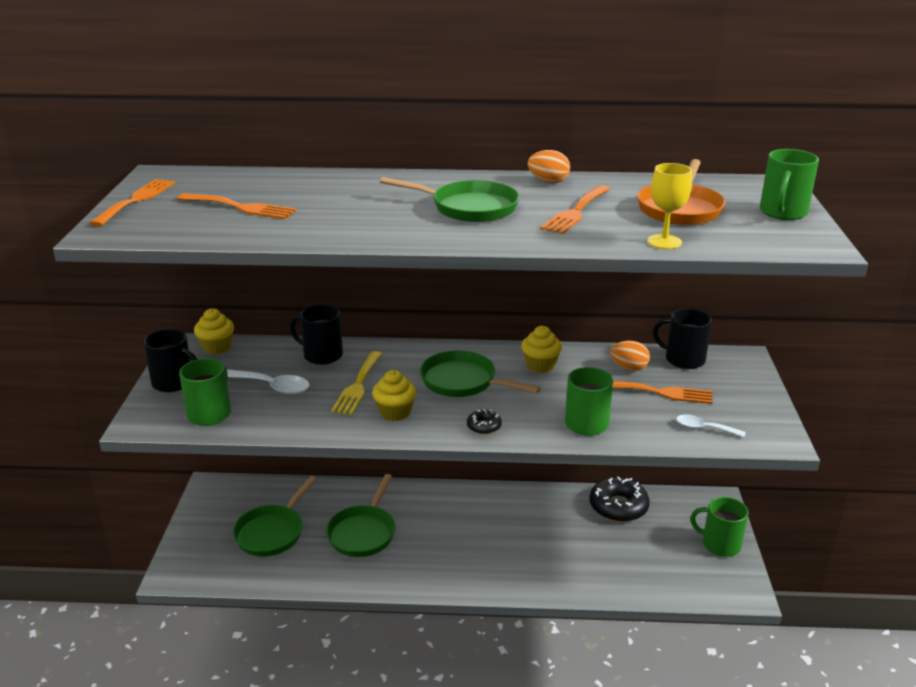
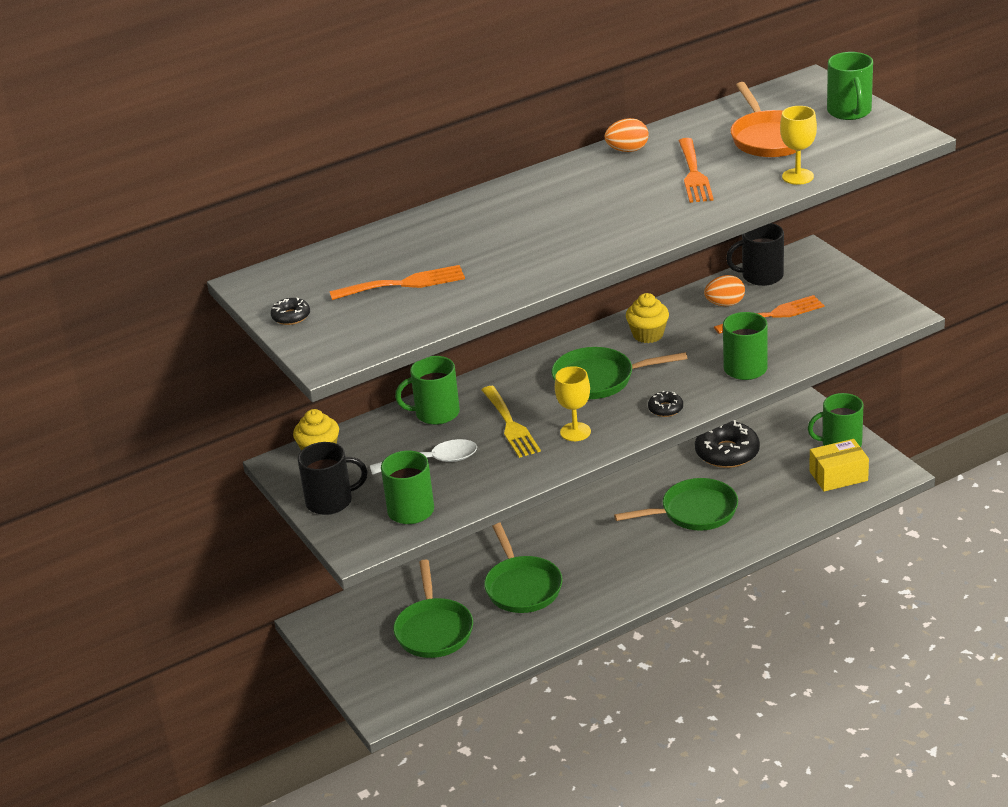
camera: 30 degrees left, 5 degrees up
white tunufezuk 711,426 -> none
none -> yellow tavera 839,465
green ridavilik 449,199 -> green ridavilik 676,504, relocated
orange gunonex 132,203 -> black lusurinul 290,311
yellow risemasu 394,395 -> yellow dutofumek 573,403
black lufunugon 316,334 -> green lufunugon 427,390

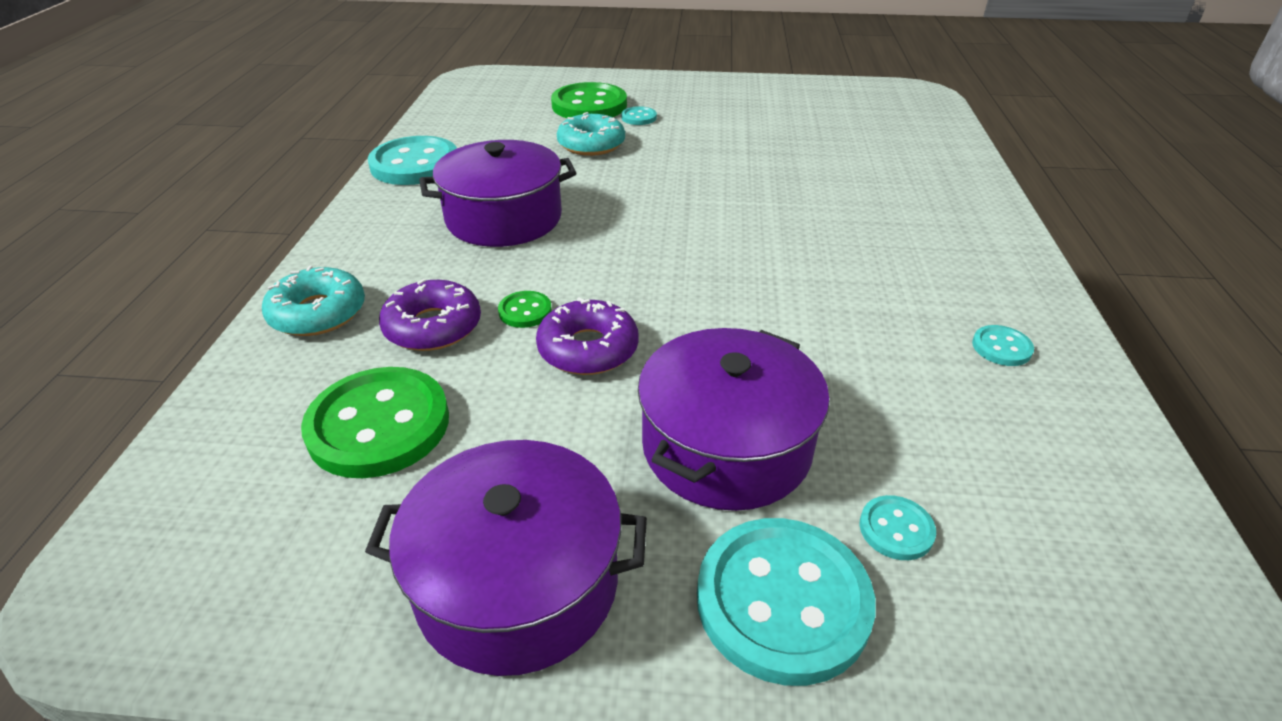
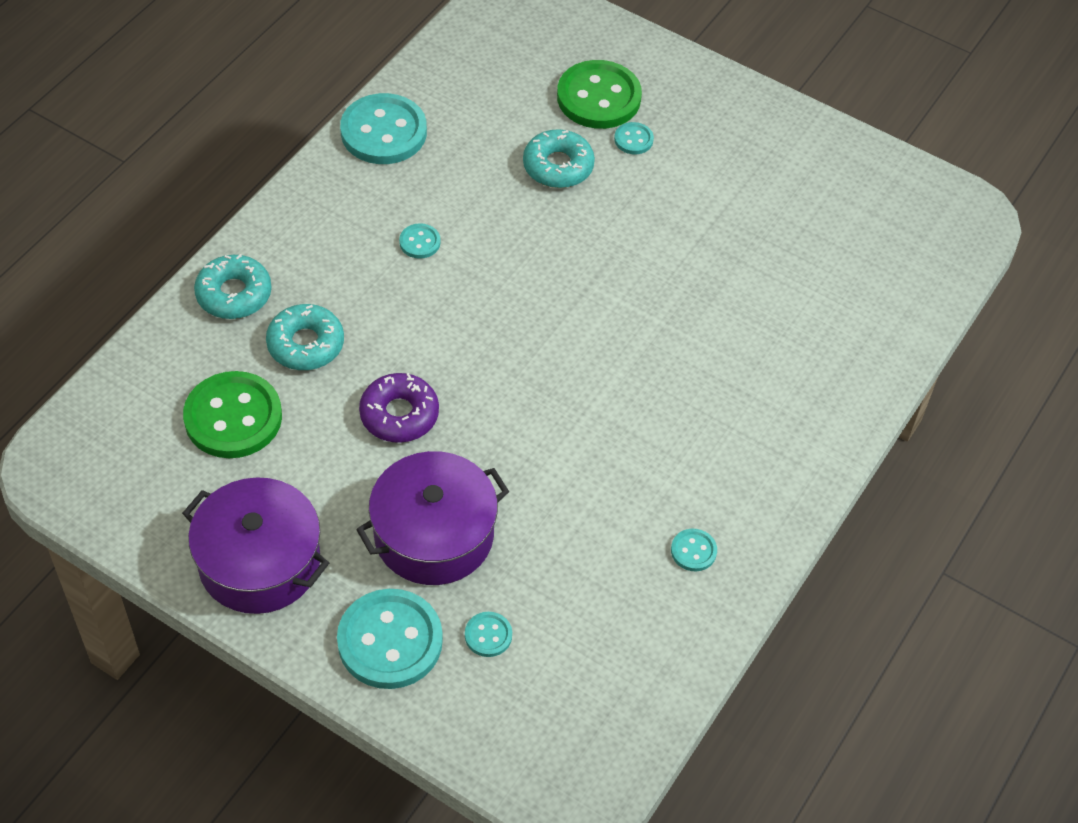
camera: 25 degrees right, 15 degrees up
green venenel 525,309 -> none
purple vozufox 497,193 -> turquoise venenel 420,241
purple lusurinul 430,315 -> turquoise lusurinul 305,337

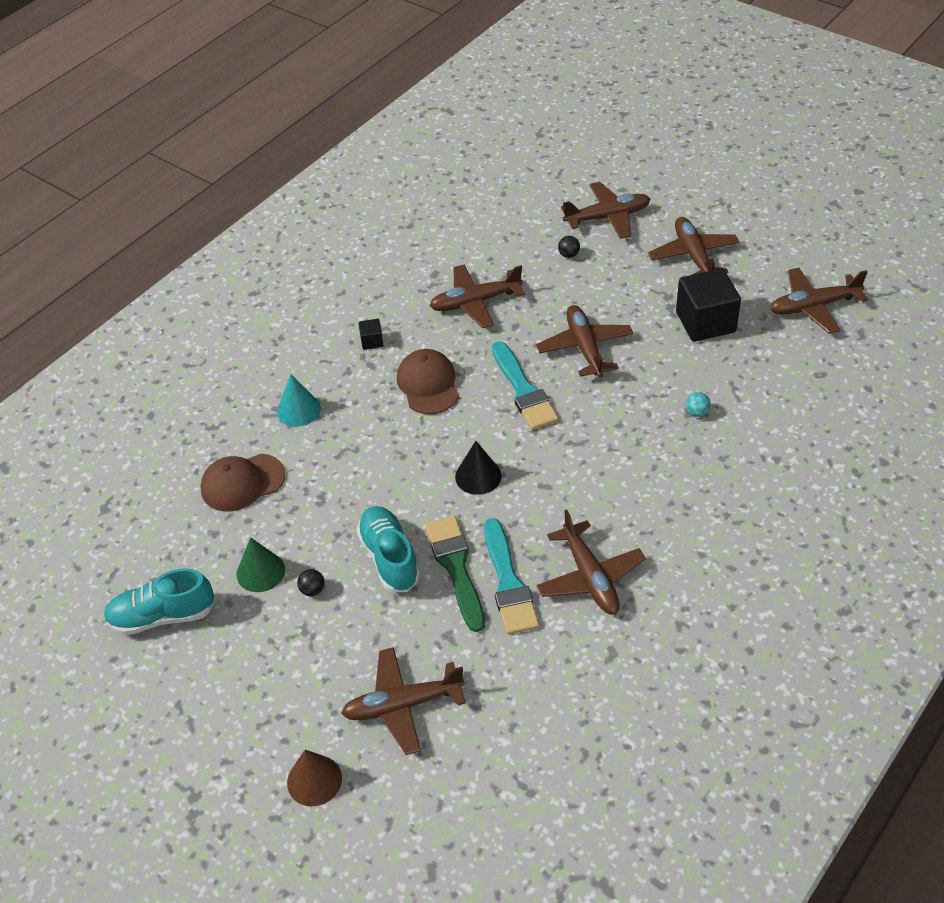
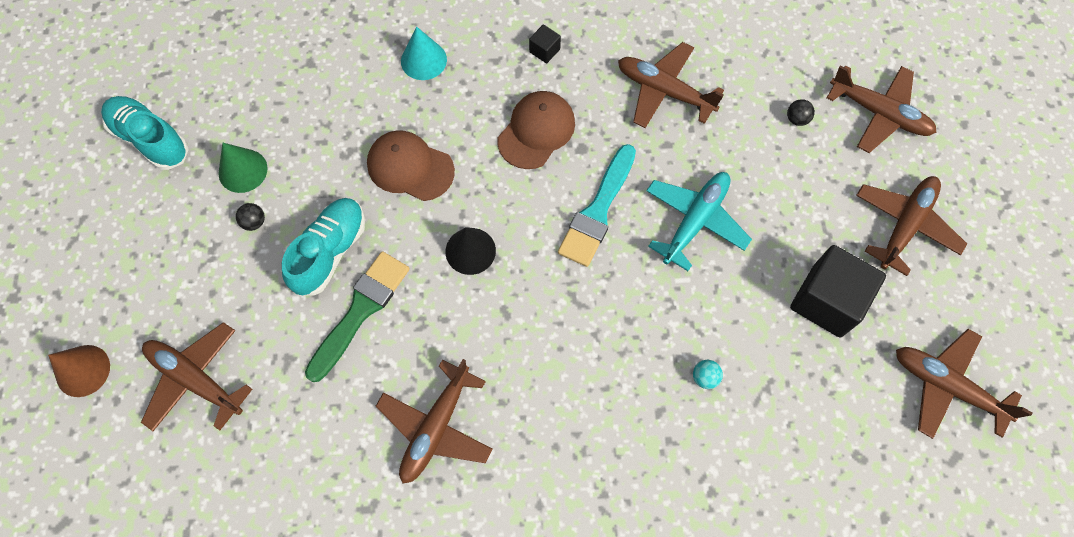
camera: 45 degrees right, 20 degrees up
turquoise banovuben 511,576 -> none
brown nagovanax 242,483 -> brown nagovanax 411,165, relocated
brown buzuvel 584,341 -> turquoise buzuvel 699,221

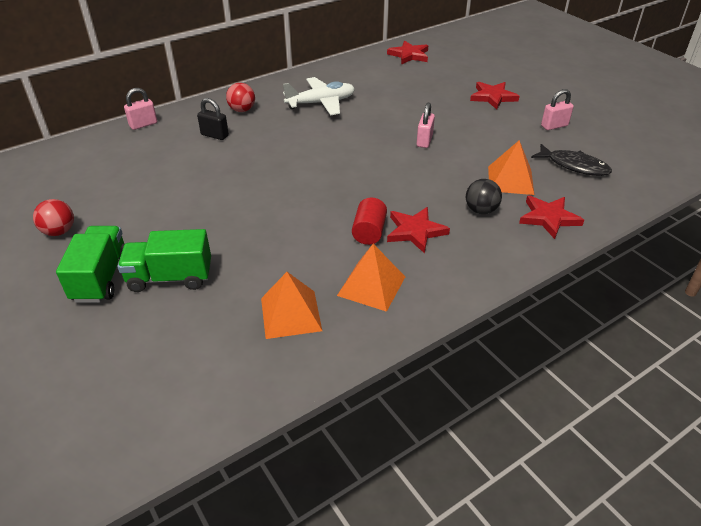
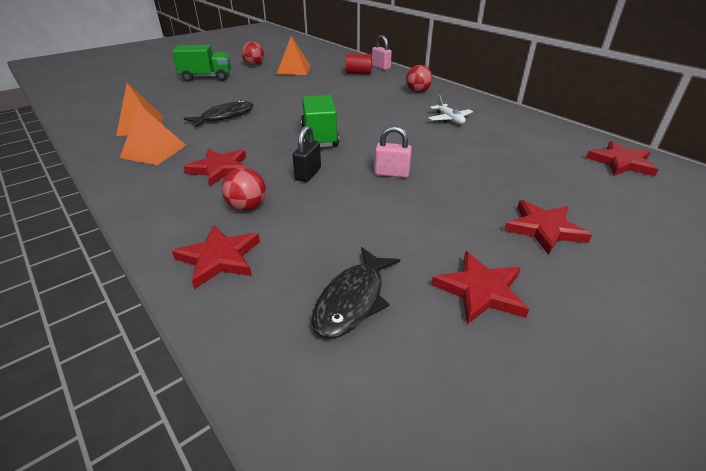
camera: 85 degrees right, 5 degrees down
none -> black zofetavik 219,113
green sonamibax 164,260 -> green sonamibax 320,121, relocated
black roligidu 213,119 -> black roligidu 306,153, relocated
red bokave 369,221 -> red bokave 358,63, relocated
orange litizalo 511,167 -> orange litizalo 293,55, relocated
pink roligidu 557,109 -> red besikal 480,287
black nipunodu 484,196 -> red nipunodu 244,189
white buzuvel 319,96 -> white buzuvel 450,109, x0.60

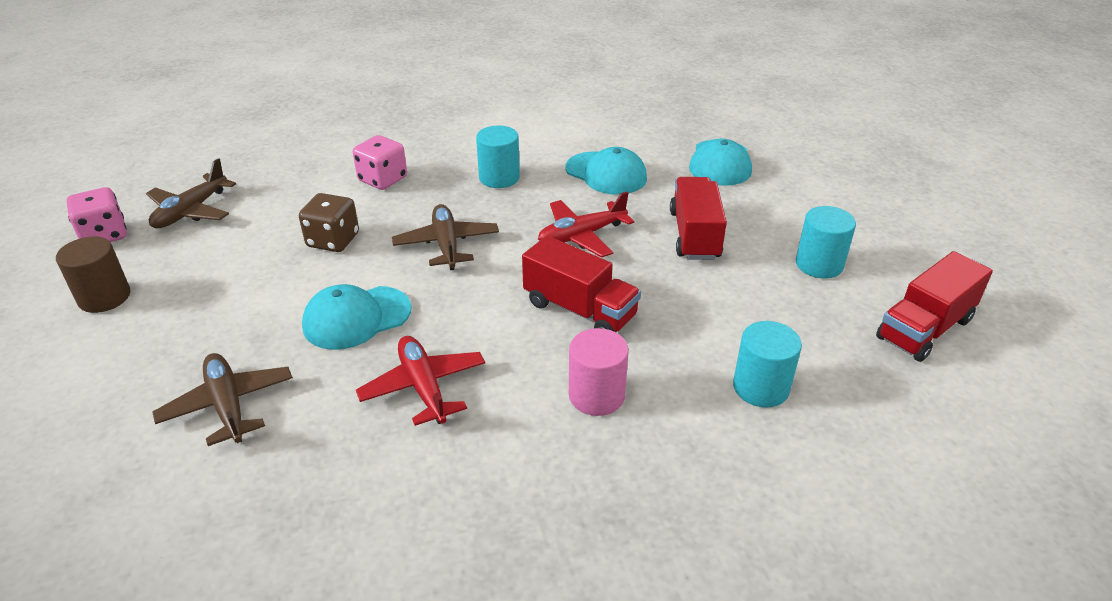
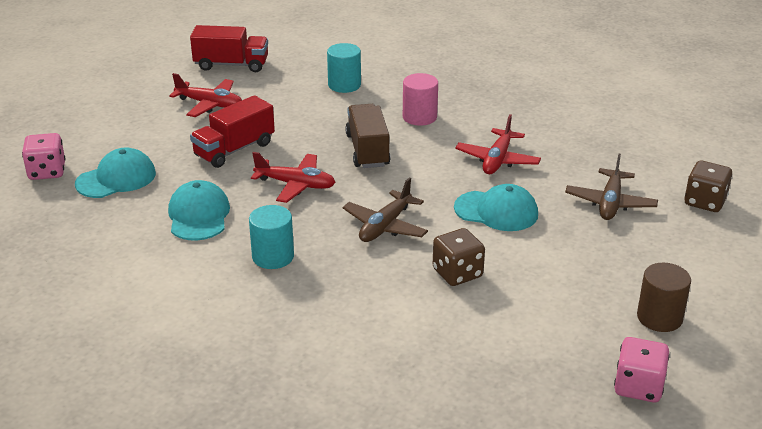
camera: 135 degrees left, 5 degrees down
brown buzuvel 191,193 -> none
none -> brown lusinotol 708,186
pink lusinotol 380,162 -> pink lusinotol 43,156, relocated
turquoise bokave 826,242 -> red buzuvel 205,95
red sonamibax 581,284 -> brown sonamibax 367,136

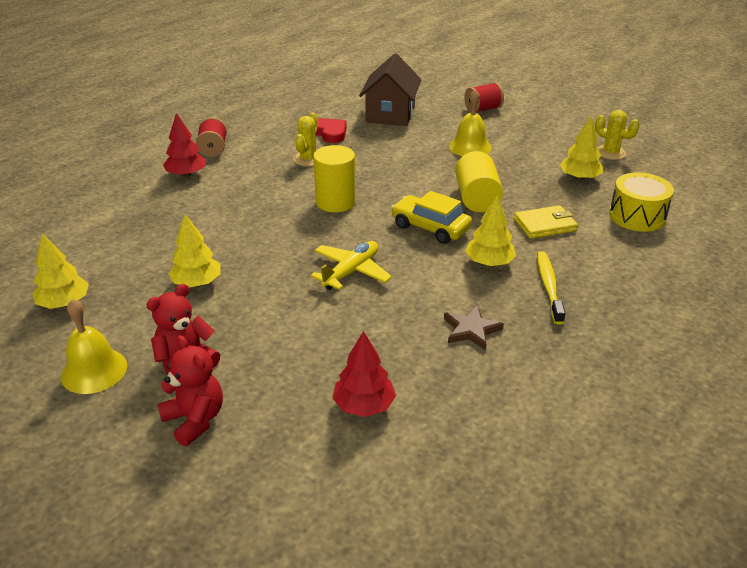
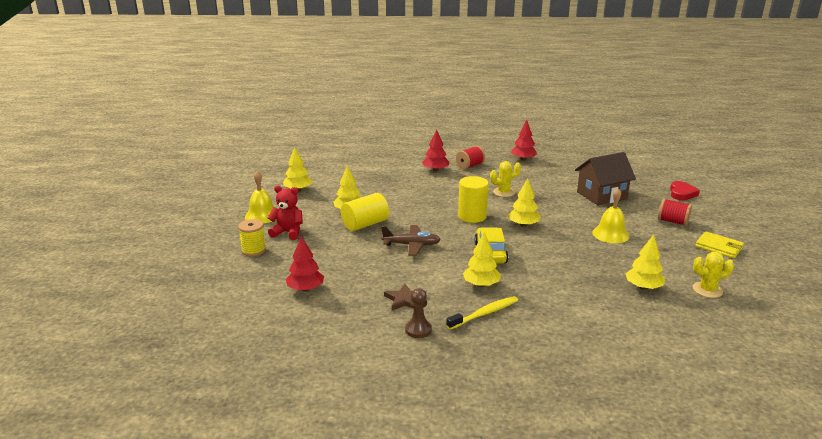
camera: 55 degrees right, 10 degrees down
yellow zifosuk 641,202 -> none
none -> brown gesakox 418,313
none -> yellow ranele 524,202
none -> red ranele 524,140
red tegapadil 331,130 -> red tegapadil 685,190, relocated
yellow bokave 479,181 -> yellow bokave 365,212, relocated
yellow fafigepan 546,222 -> yellow fafigepan 719,245, relocated
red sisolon 190,390 -> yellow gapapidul 252,237
yellow buzuvel 351,265 -> brown buzuvel 411,240
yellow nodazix 617,135 -> yellow nodazix 713,275, 75 degrees clockwise

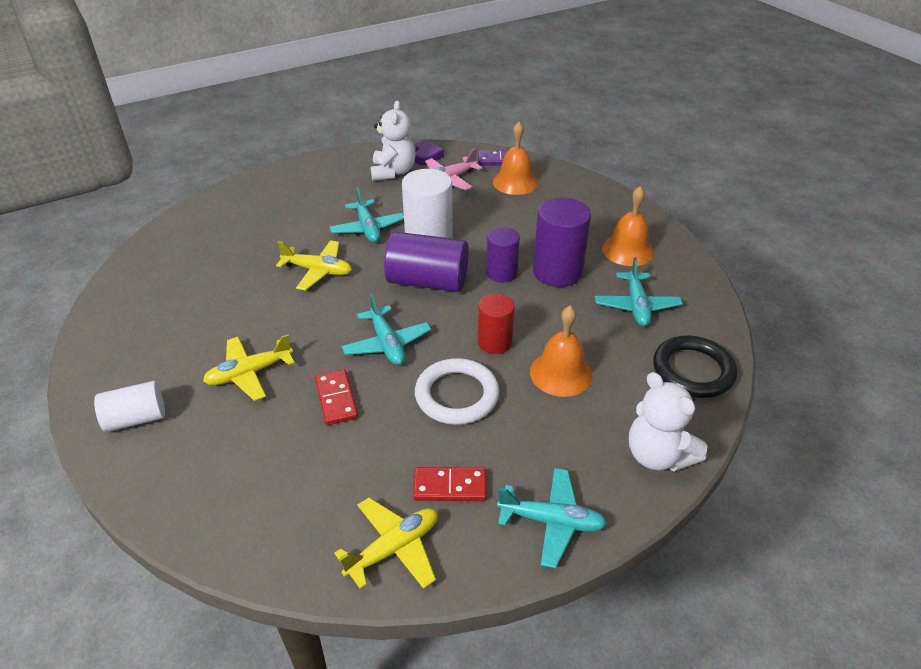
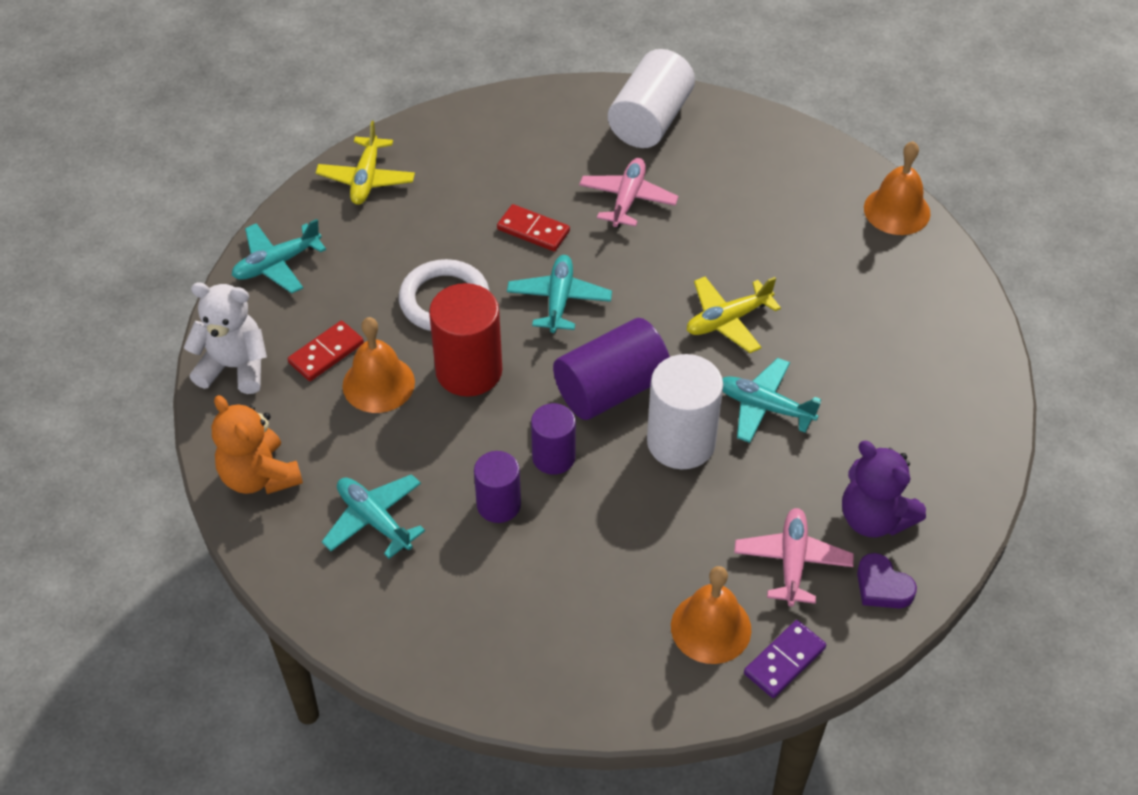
camera: 135 degrees right, 10 degrees up
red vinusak 450,484 -> red vinusak 326,351, relocated
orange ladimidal 628,226 -> orange ladimidal 897,188, relocated
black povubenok 695,367 -> orange sisolon 257,444
yellow buzuvel 249,367 -> pink buzuvel 629,193
white sisolon 392,140 -> purple sisolon 884,489
turquoise buzuvel 386,329 -> turquoise buzuvel 559,294, 75 degrees clockwise
white bokave 129,406 -> white bokave 651,98, x1.60
red bokave 496,324 -> red bokave 465,340, x1.60
purple bokave 562,242 -> purple bokave 497,487, x0.62

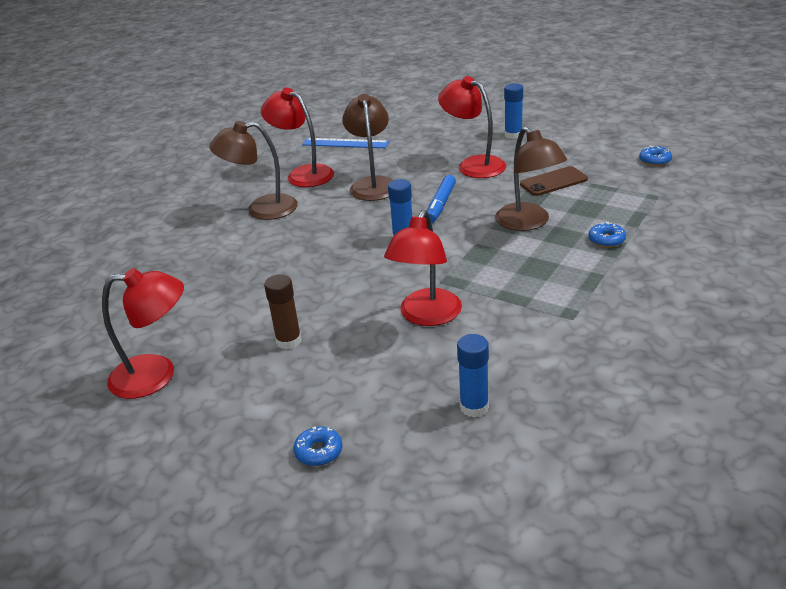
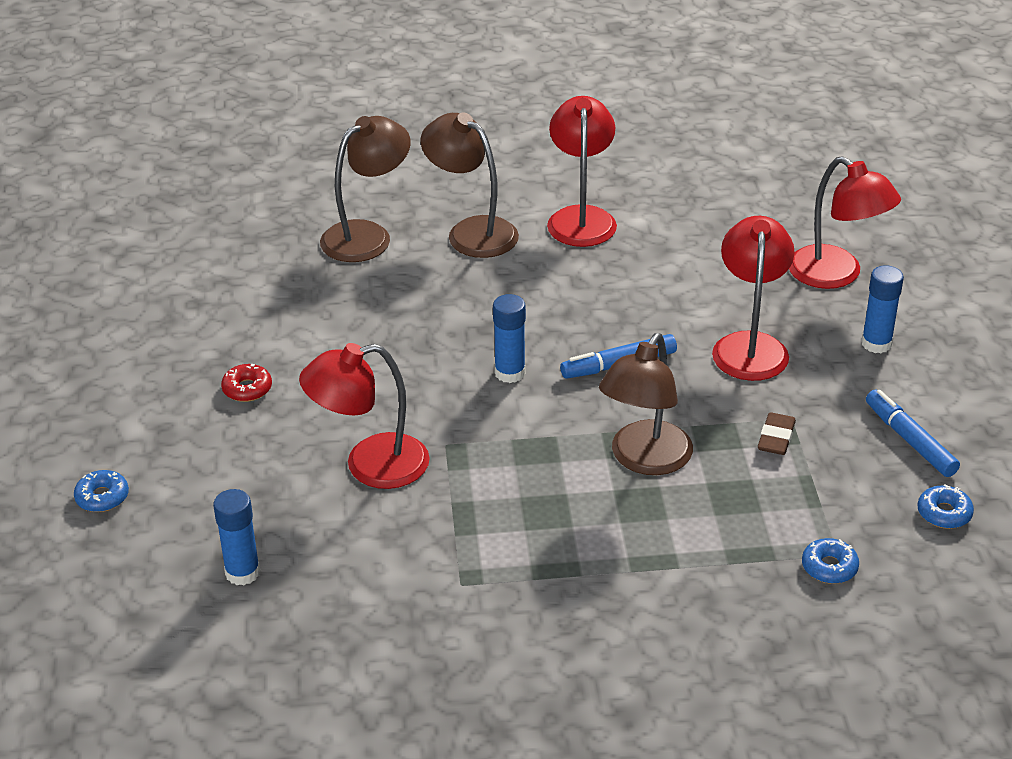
camera: 50 degrees right, 5 degrees up
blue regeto 345,143 -> none
none -> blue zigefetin 913,433
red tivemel 143,333 -> red tivemel 845,222, relocated
brown tivemel 367,147 -> brown tivemel 365,189, relocated
blue lusurinul 607,235 -> blue lusurinul 830,561, relocated
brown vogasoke 283,311 -> red lusurinul 246,383
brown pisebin 554,181 -> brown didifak 777,433

